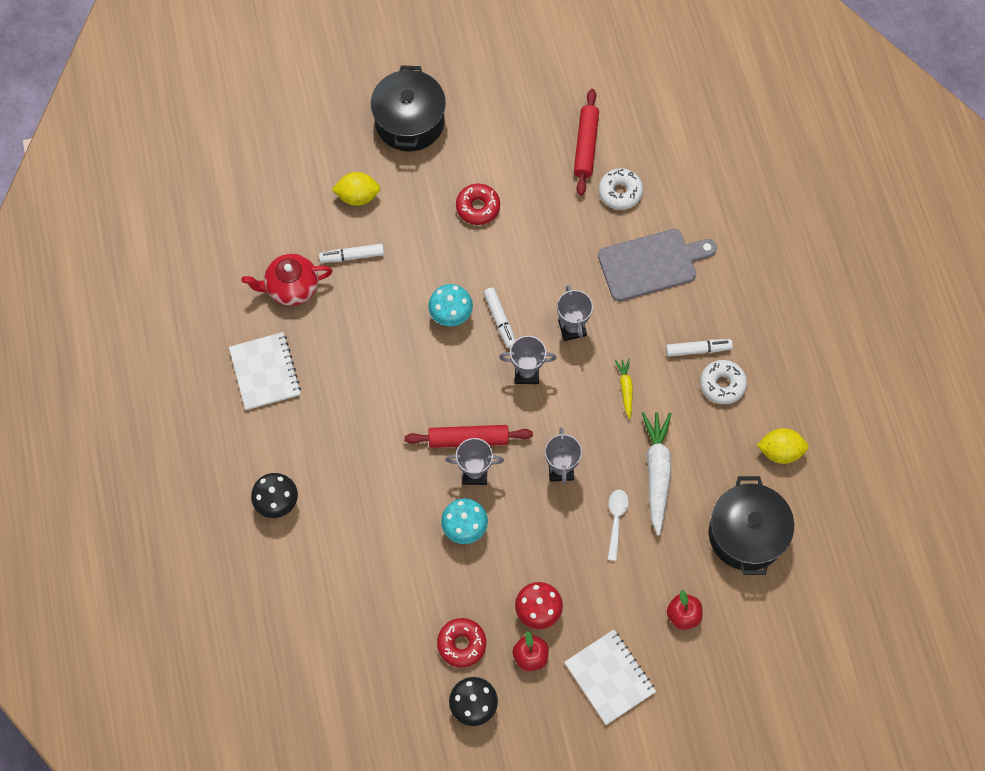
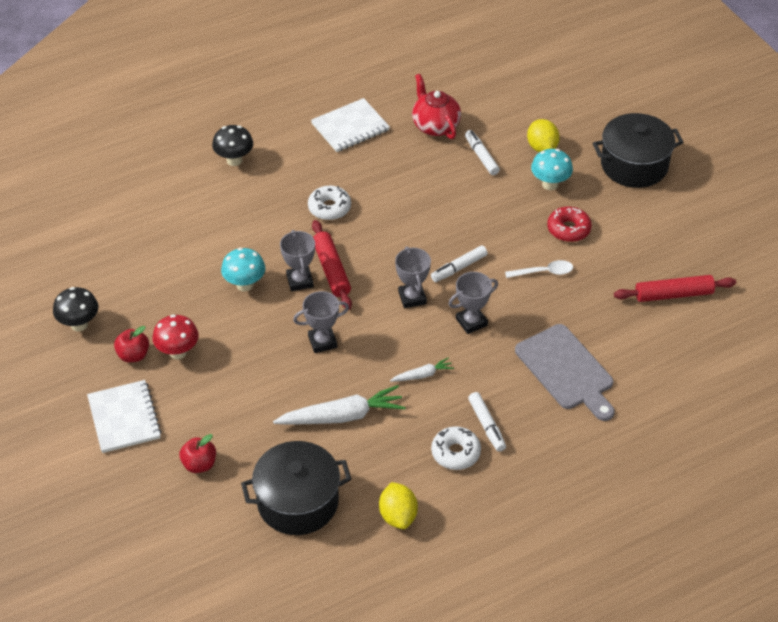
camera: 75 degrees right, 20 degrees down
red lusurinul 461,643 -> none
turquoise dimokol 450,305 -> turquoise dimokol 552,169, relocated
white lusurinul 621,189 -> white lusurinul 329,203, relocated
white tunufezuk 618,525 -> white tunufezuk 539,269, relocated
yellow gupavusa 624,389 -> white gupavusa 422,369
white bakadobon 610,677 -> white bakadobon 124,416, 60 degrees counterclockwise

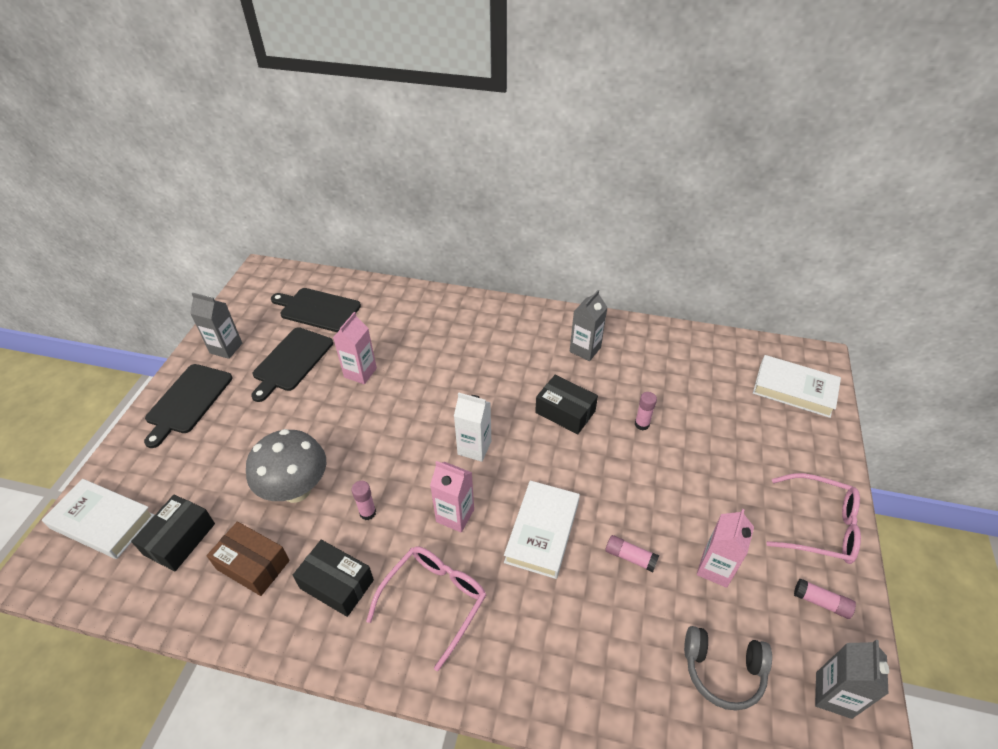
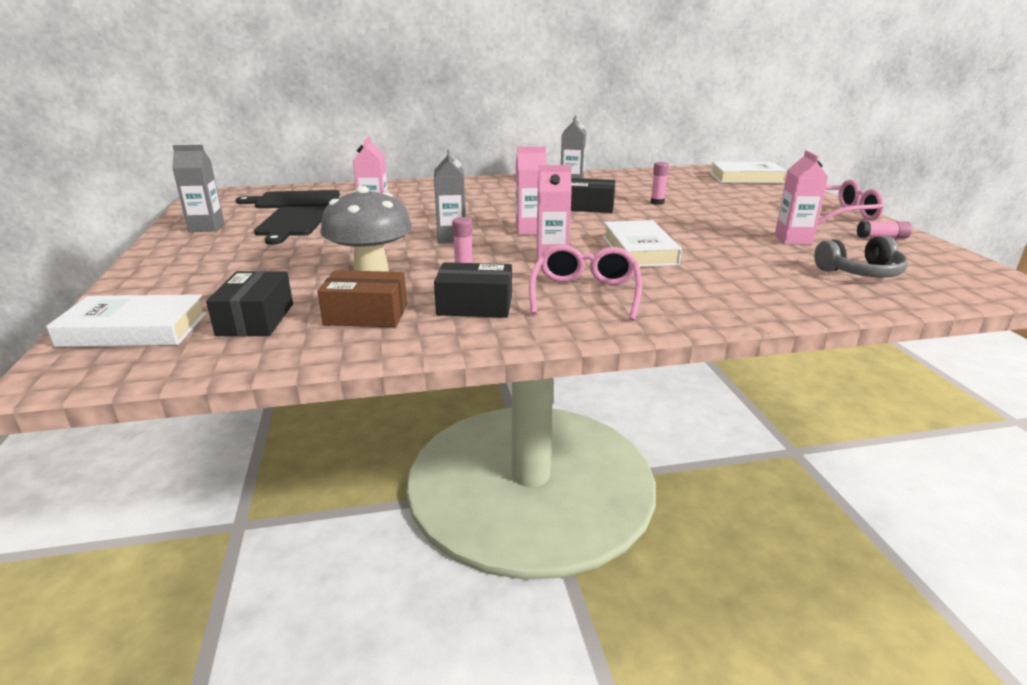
camera: 25 degrees left, 20 degrees down
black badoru 188,406 -> none
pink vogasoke 632,553 -> none
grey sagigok 852,679 -> grey sagigok 450,196, relocated
white sagigok 472,427 -> pink sagigok 531,190

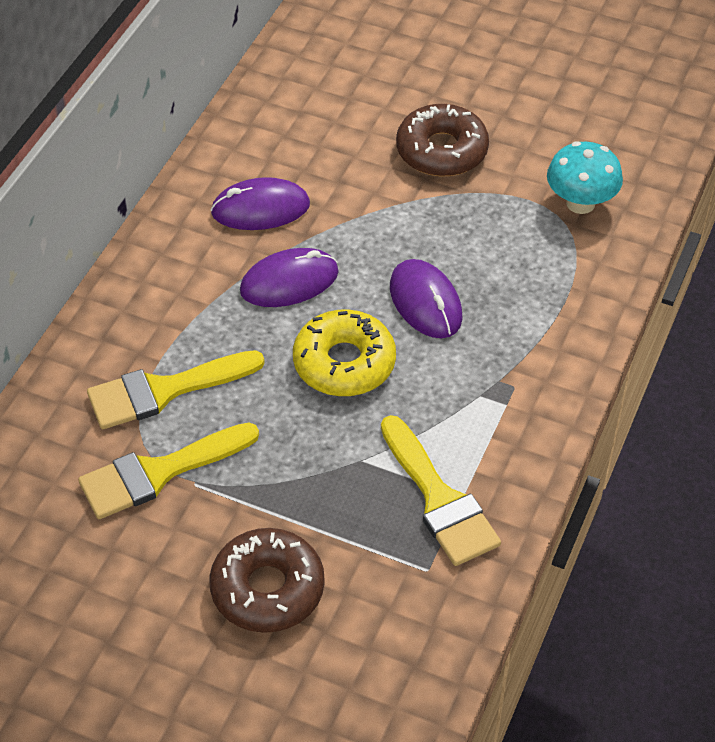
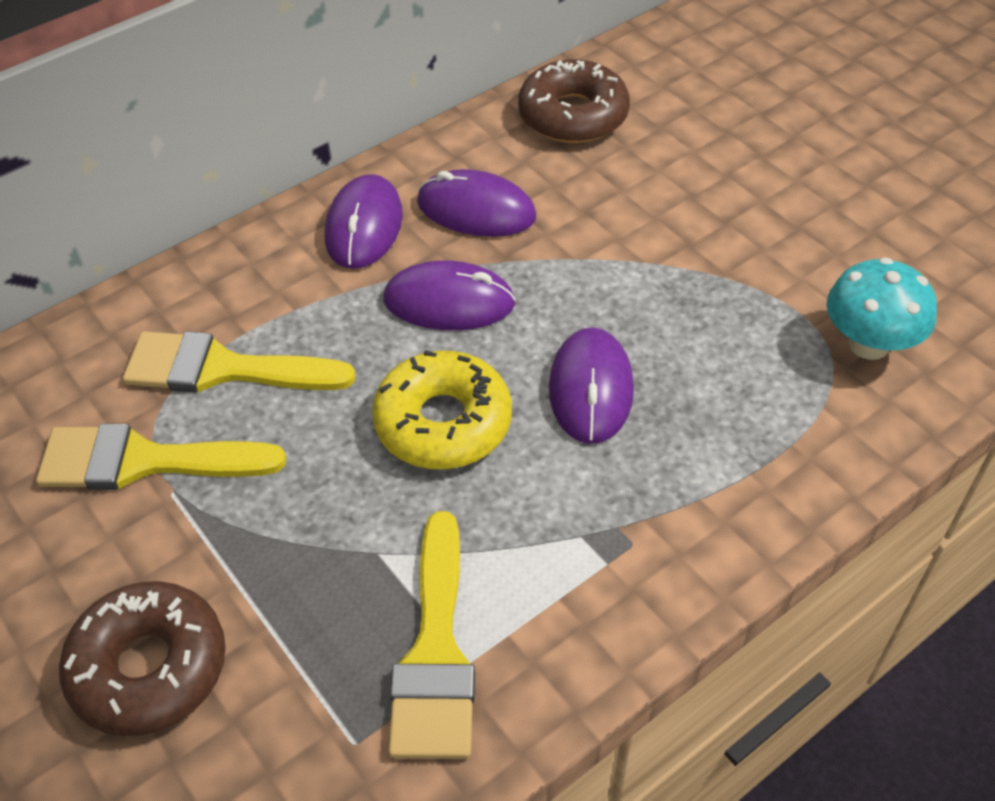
camera: 30 degrees right, 0 degrees up
none -> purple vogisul 364,221
brown lusurinul 442,140 -> brown lusurinul 574,101, relocated

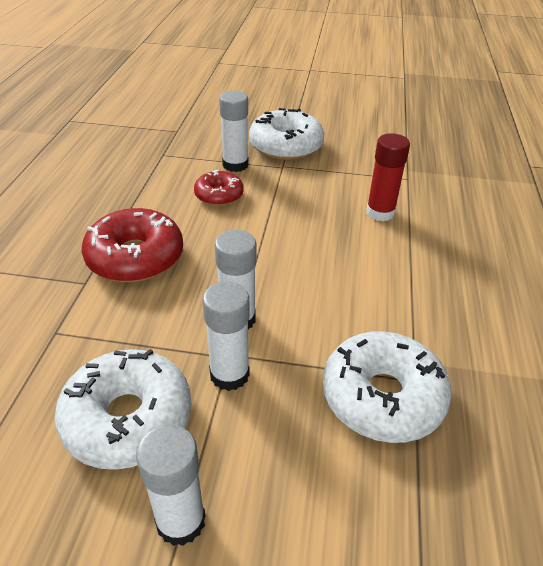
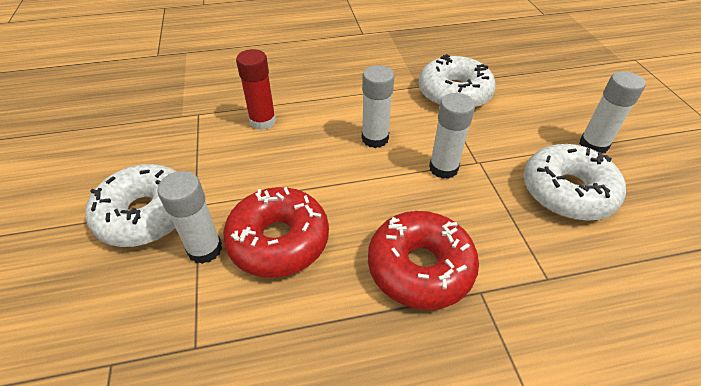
camera: 110 degrees left, 5 degrees up
white vogasoke 226,336 -> white vogasoke 378,106, relocated
red lusurinul 219,188 -> red lusurinul 276,232, x1.72

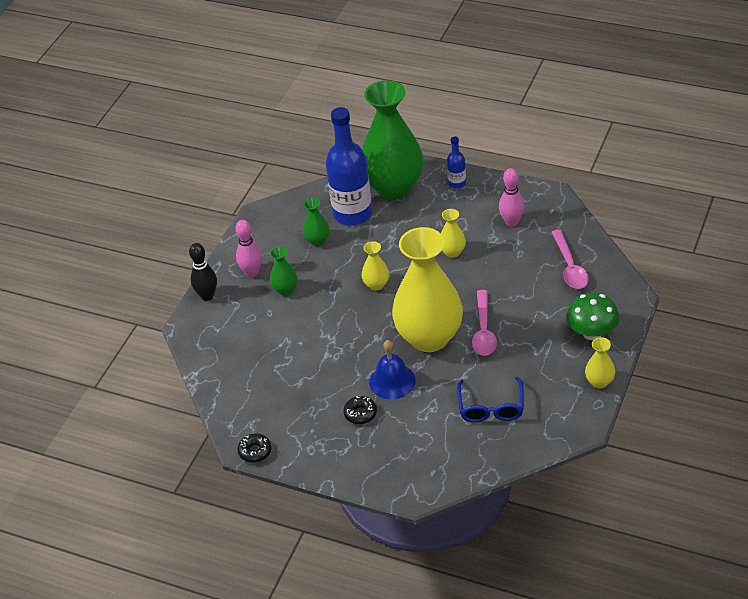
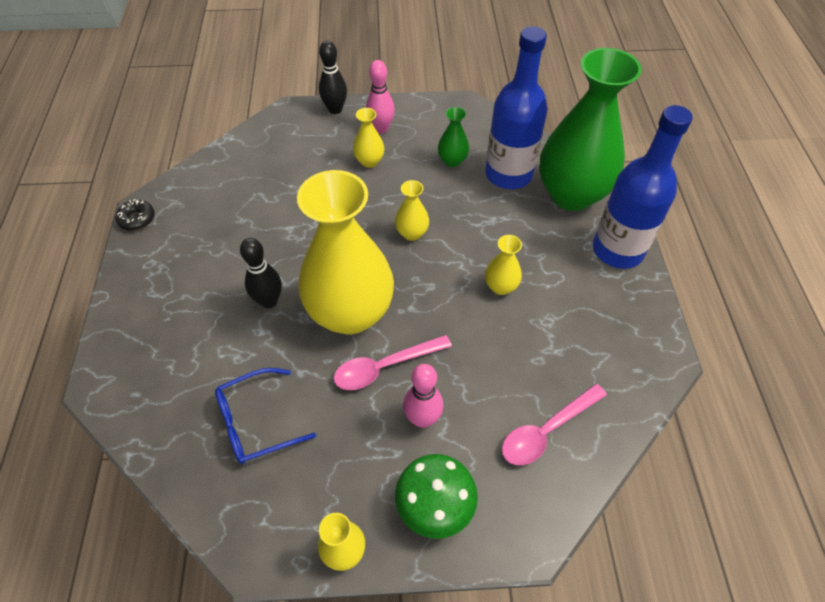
camera: 60 degrees right, 10 degrees up
black lusurinul 360,410 -> none
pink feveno 511,197 -> pink feveno 423,396, relocated
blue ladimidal 392,369 -> black feveno 261,273
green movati 283,270 -> yellow movati 369,138
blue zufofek 456,162 -> blue zufofek 643,187, x2.20

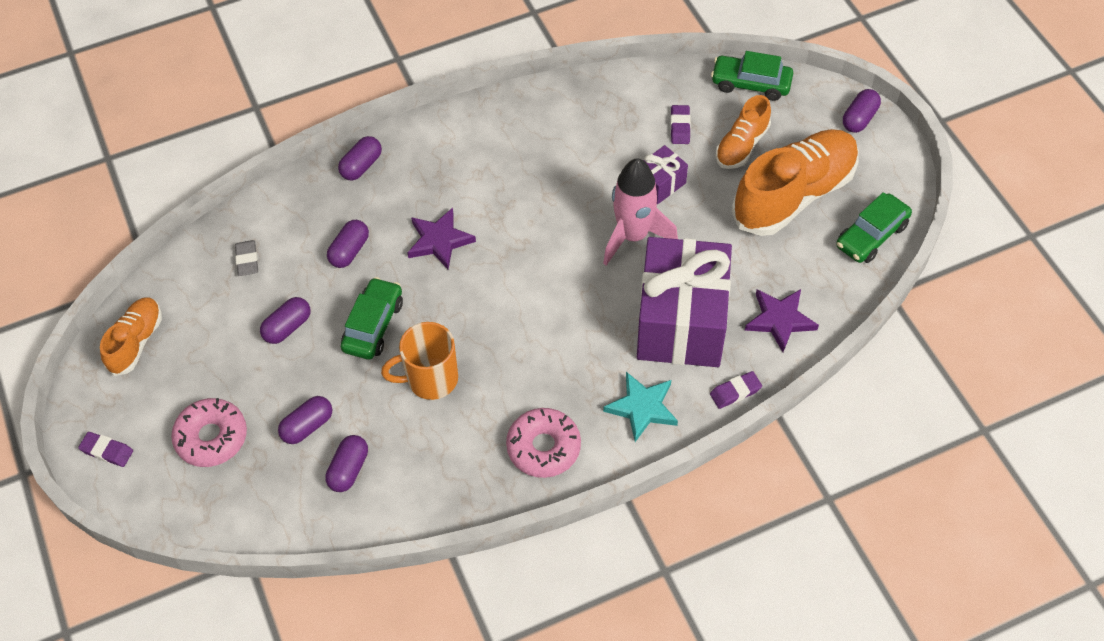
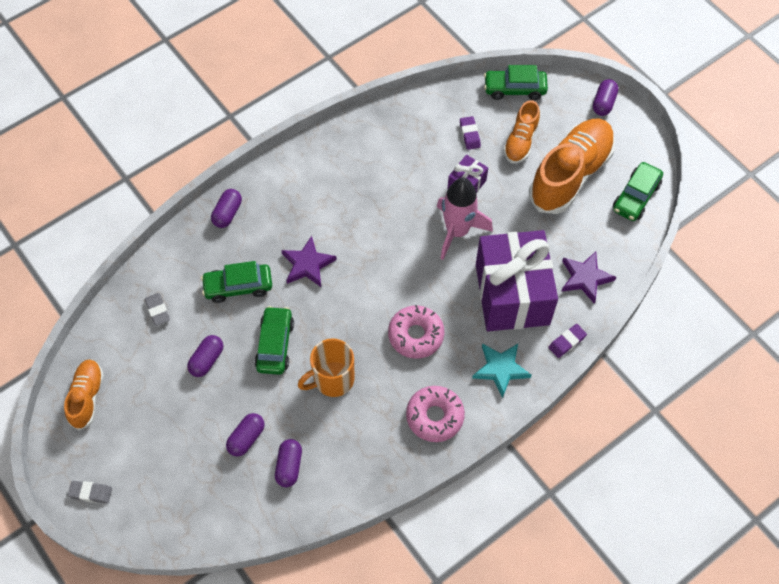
camera: 15 degrees left, 5 degrees up
pink lusurinul 209,432 -> pink lusurinul 416,332, relocated
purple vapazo 348,244 -> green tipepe 236,282
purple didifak 105,449 -> grey didifak 90,492

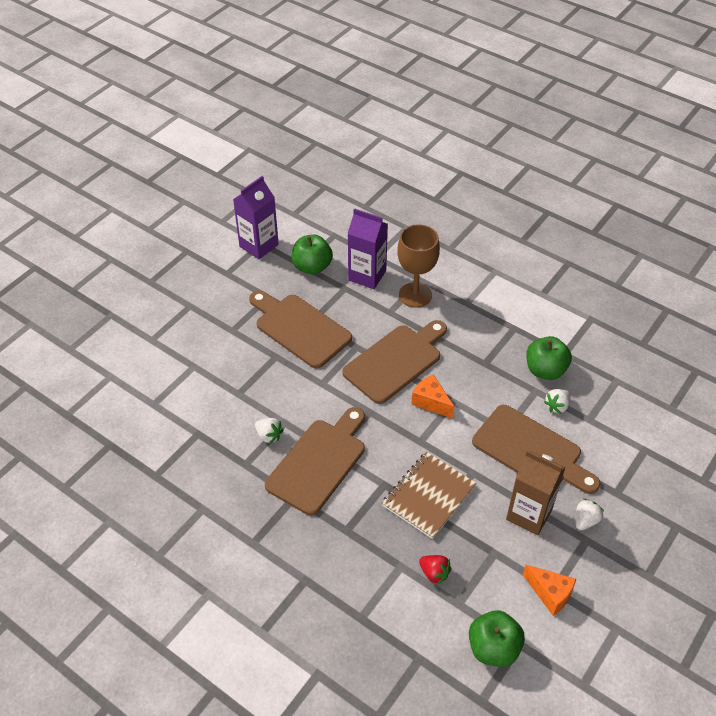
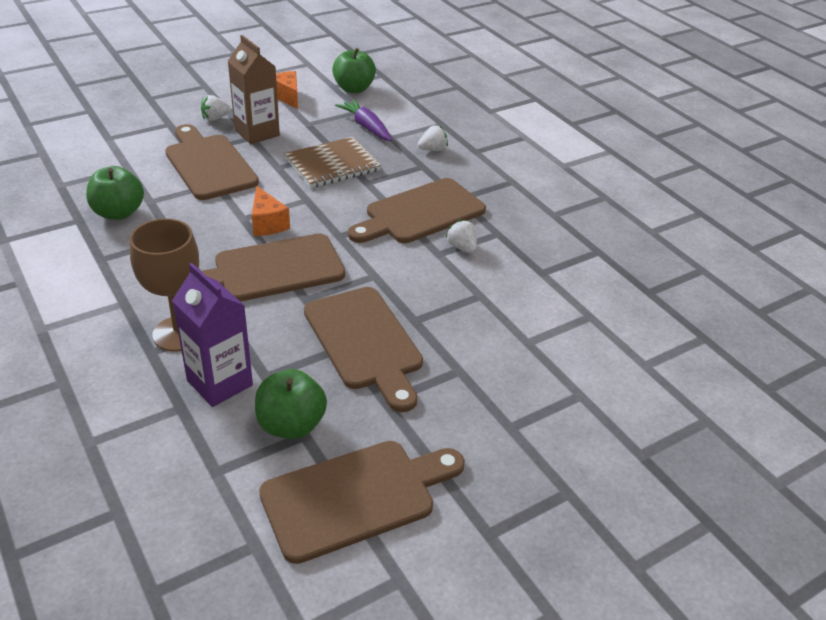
camera: 160 degrees left, 10 degrees down
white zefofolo 557,401 -> white zefofolo 433,138, relocated
purple sagigok 256,217 -> brown badoru 362,502
red zefofolo 435,570 -> purple gupavusa 363,120

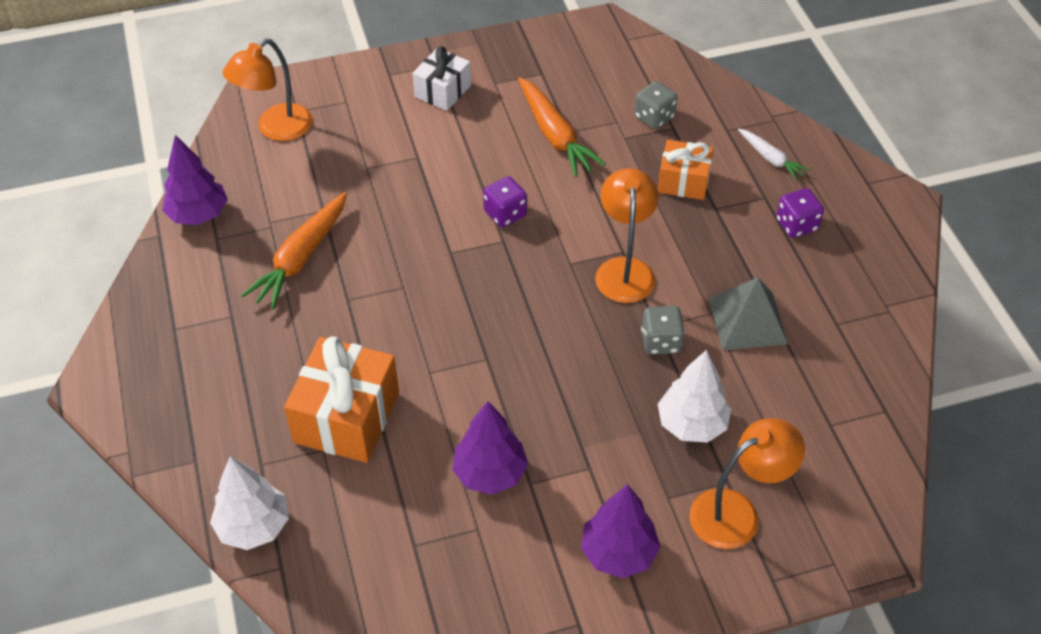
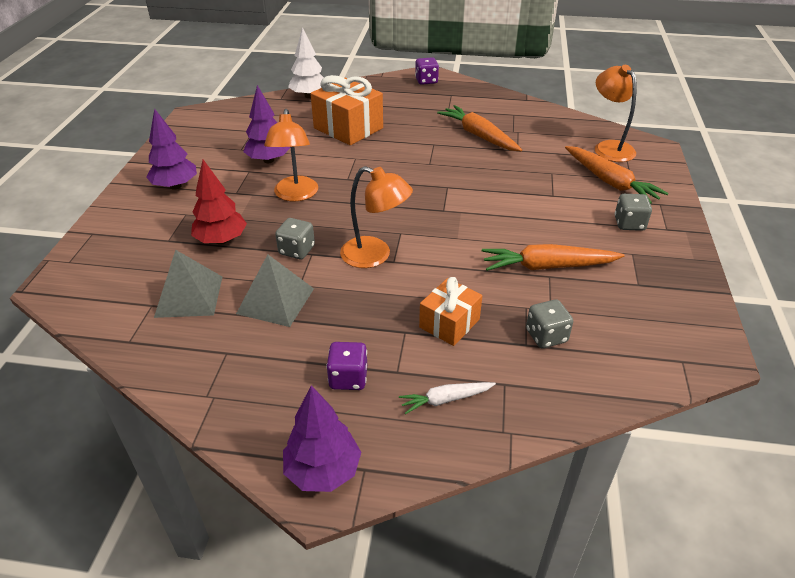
camera: 115 degrees right, 10 degrees down
none -> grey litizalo 188,284
none -> orange gupavusa 616,175
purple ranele 195,180 -> purple ranele 322,438, relocated
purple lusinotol 505,201 -> purple lusinotol 427,71, relocated
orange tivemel 747,483 -> orange tivemel 291,155, relocated
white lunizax 442,78 -> grey lusinotol 633,212
white ranele 694,396 -> red ranele 219,202

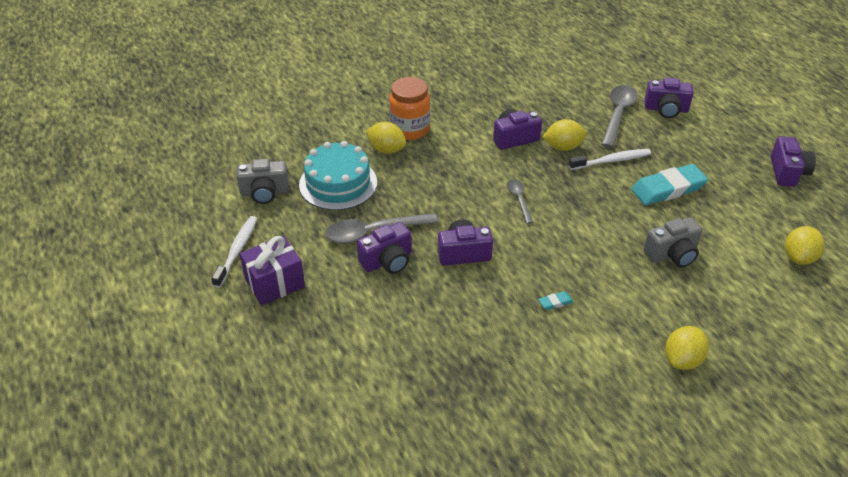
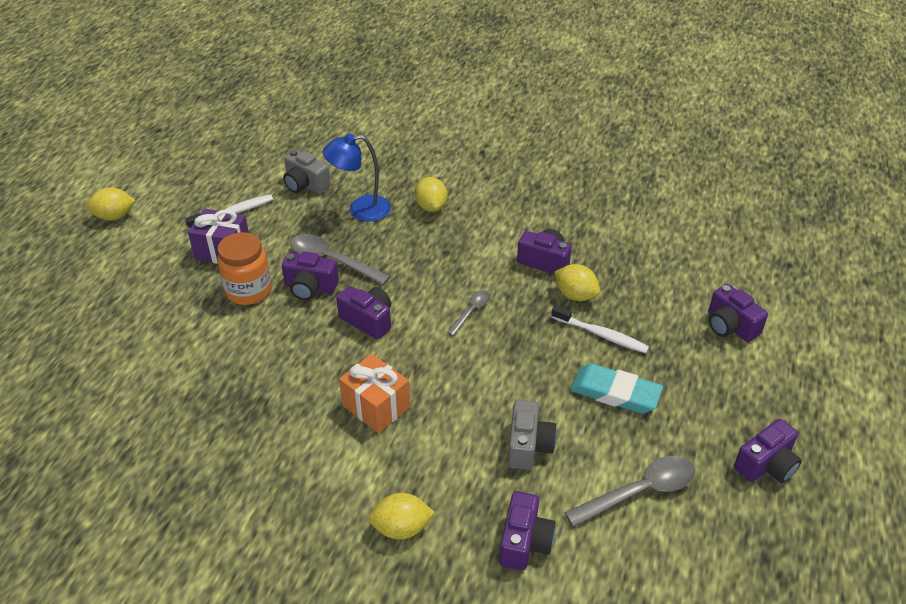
camera: 45 degrees right, 0 degrees up
none -> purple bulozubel 527,531
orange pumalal 409,108 -> orange pumalal 244,268, relocated
grey tunufezuk 619,116 -> grey tunufezuk 629,491, relocated
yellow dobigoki 804,245 -> yellow dobigoki 111,204, relocated
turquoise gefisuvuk 338,175 -> blue tivemel 357,178
turquoise didifak 555,300 -> orange lunizax 374,393
grey bulozubel 672,242 -> grey bulozubel 532,435, 105 degrees counterclockwise

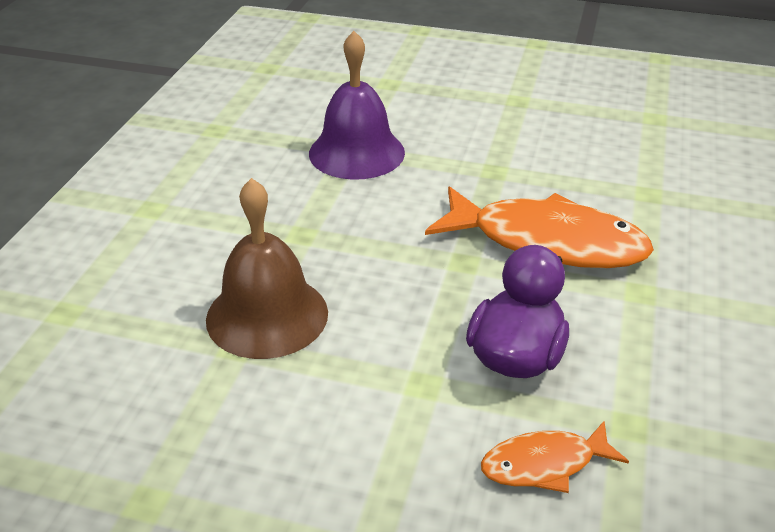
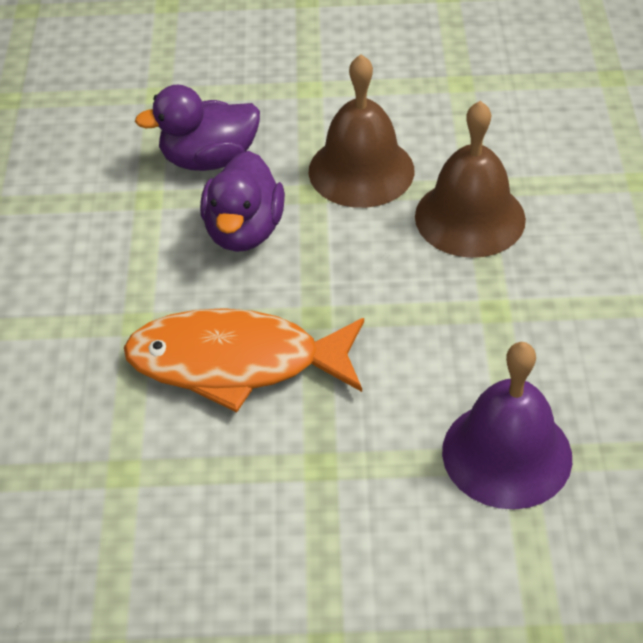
camera: 165 degrees right, 10 degrees up
none -> brown ladimidal 361,131
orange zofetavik 555,457 -> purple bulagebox 197,128

